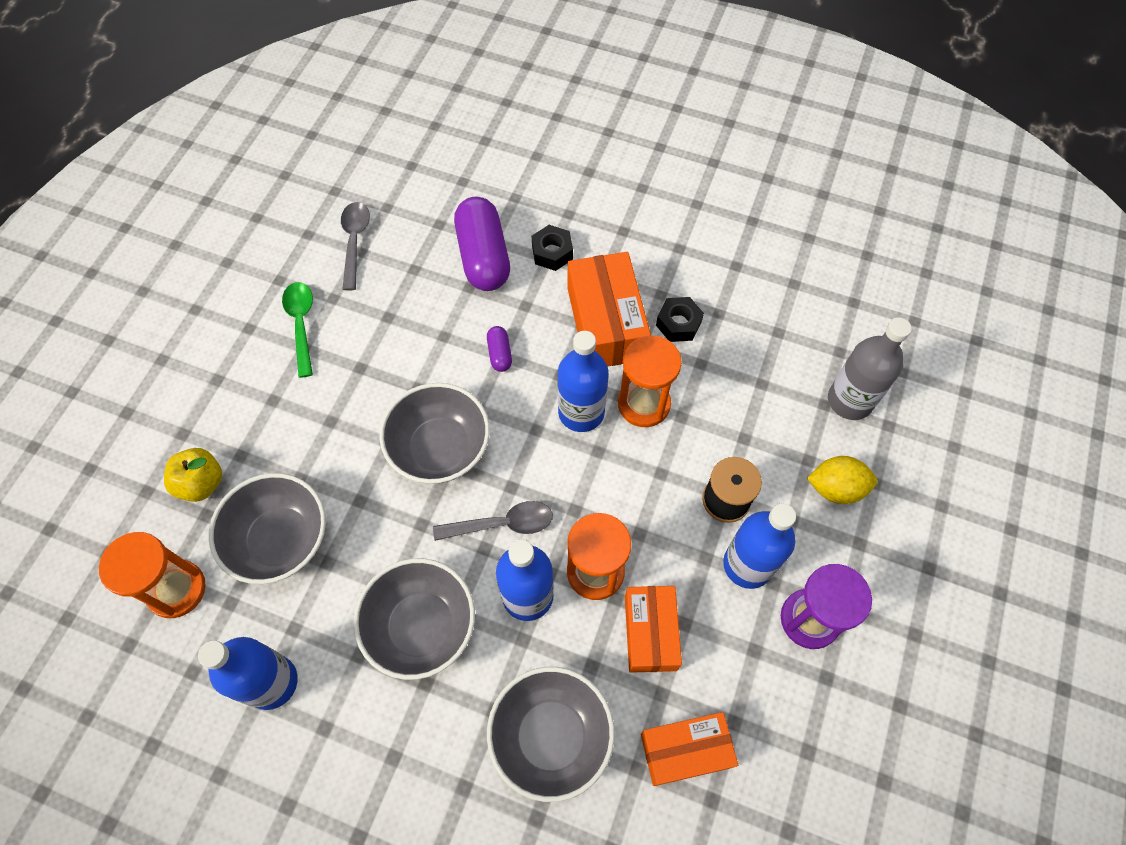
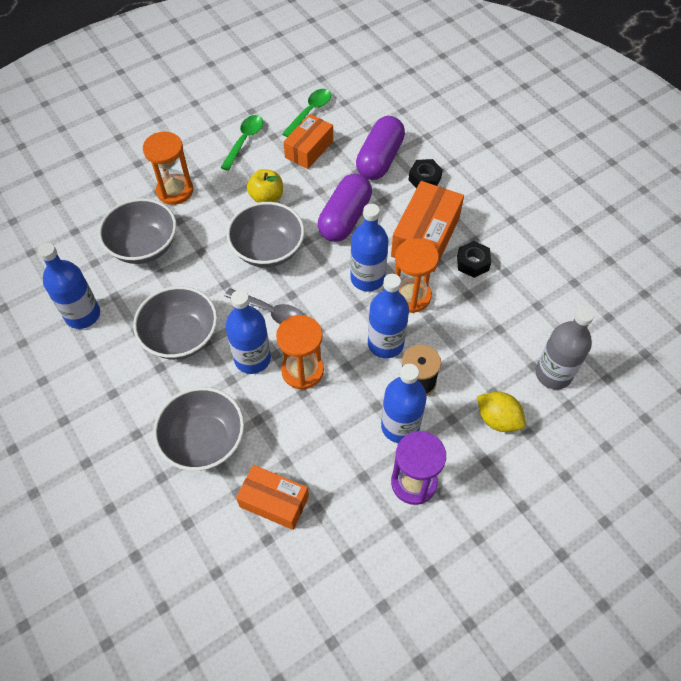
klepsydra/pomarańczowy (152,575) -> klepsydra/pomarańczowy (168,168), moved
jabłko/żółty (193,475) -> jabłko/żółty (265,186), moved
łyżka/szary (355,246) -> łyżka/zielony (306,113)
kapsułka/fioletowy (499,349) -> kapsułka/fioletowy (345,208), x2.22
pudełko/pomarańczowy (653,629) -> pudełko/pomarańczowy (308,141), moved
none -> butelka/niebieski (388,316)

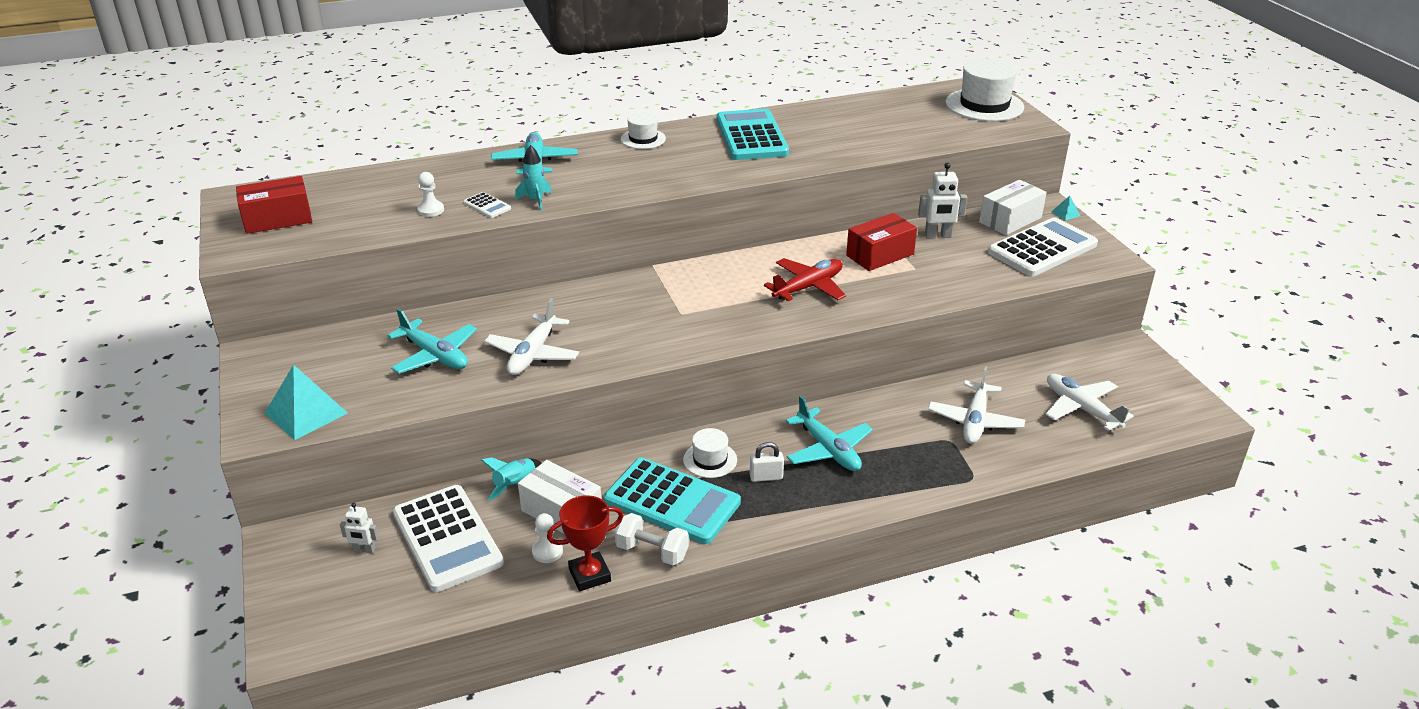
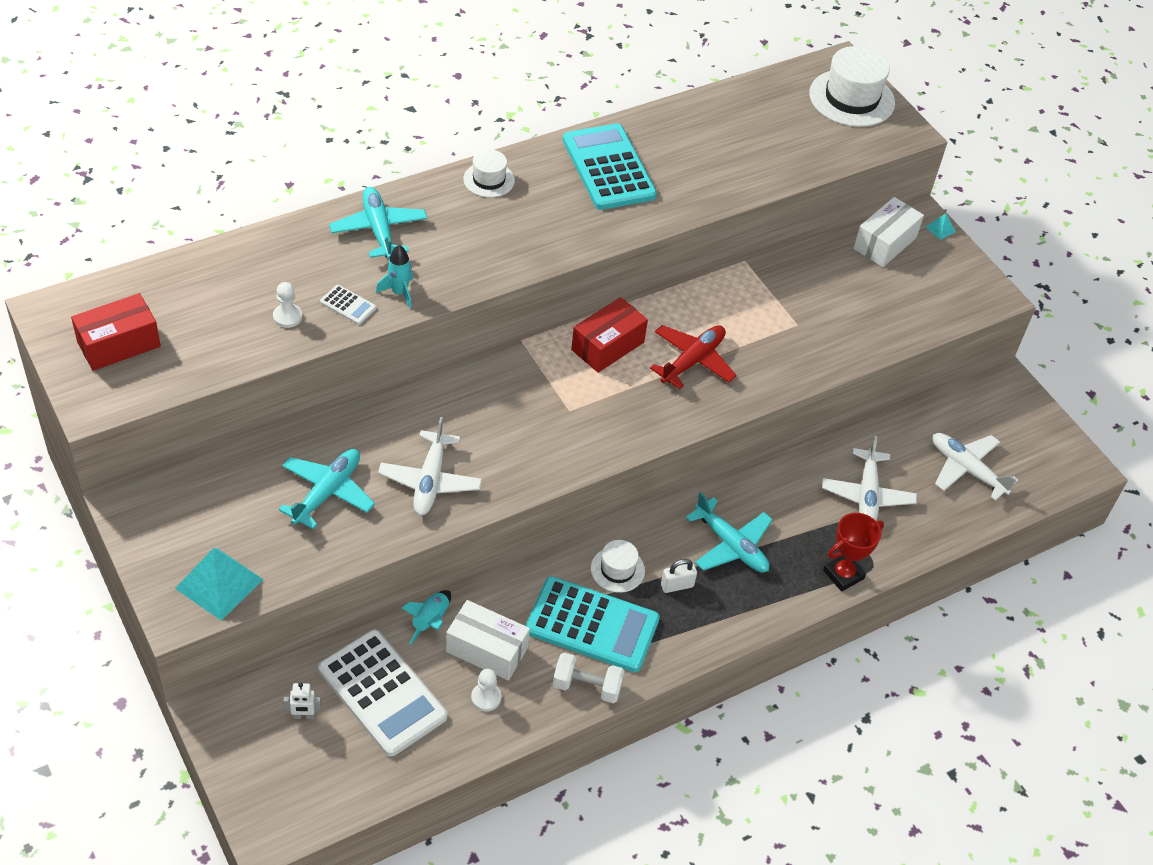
samolot/turkusowy (432,341) -> samolot/turkusowy (327,489), 90 degrees counterclockwise
puchar/czerwony (585,543) -> puchar/czerwony (853,552), moved
pudełko/czerwony (881,242) -> pudełko/czerwony (609,335), moved
robot/biały (942,200) -> none
kalkulator/biały (1043,247) -> none

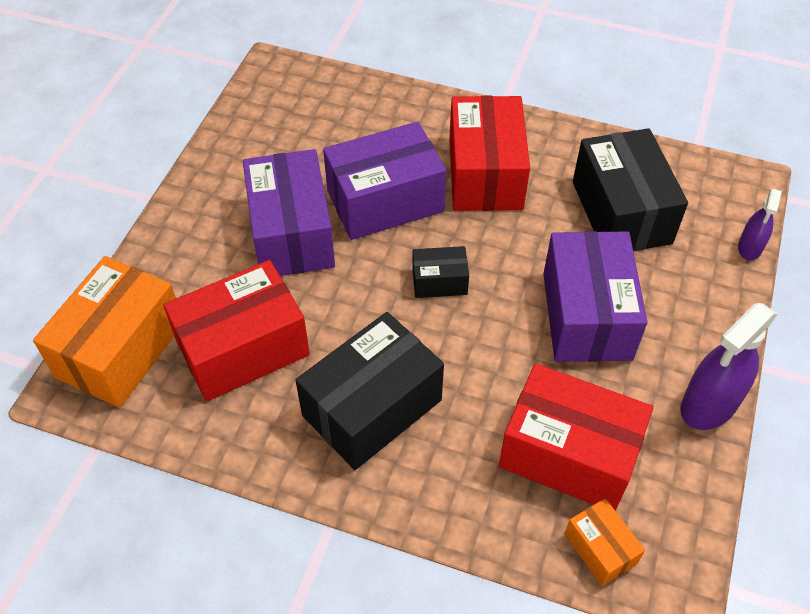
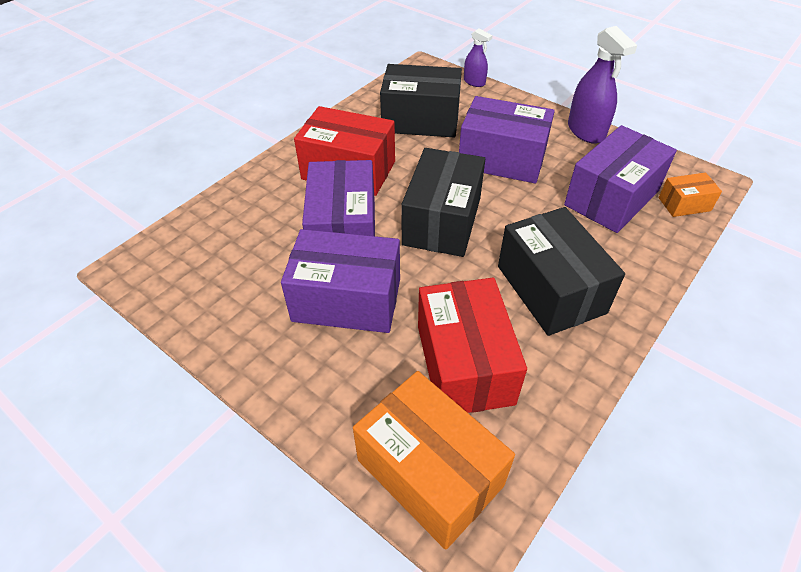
pudełko/czarny (440,272) -> pudełko/czarny (443,202), x2.03
pudełko/czerwony (576,437) -> pudełko/fioletowy (620,179)

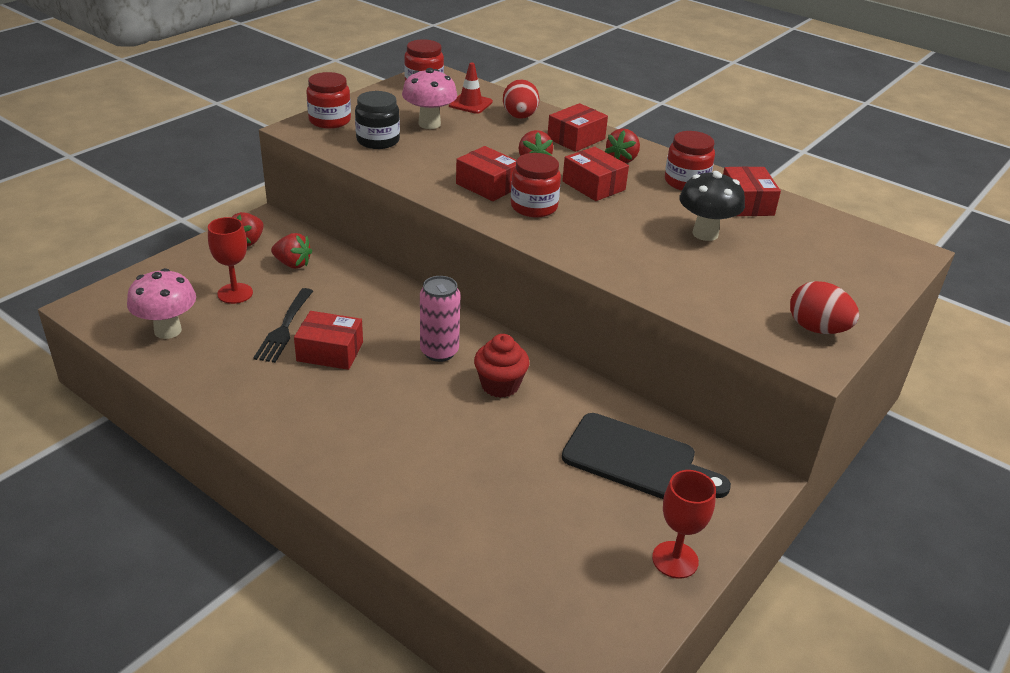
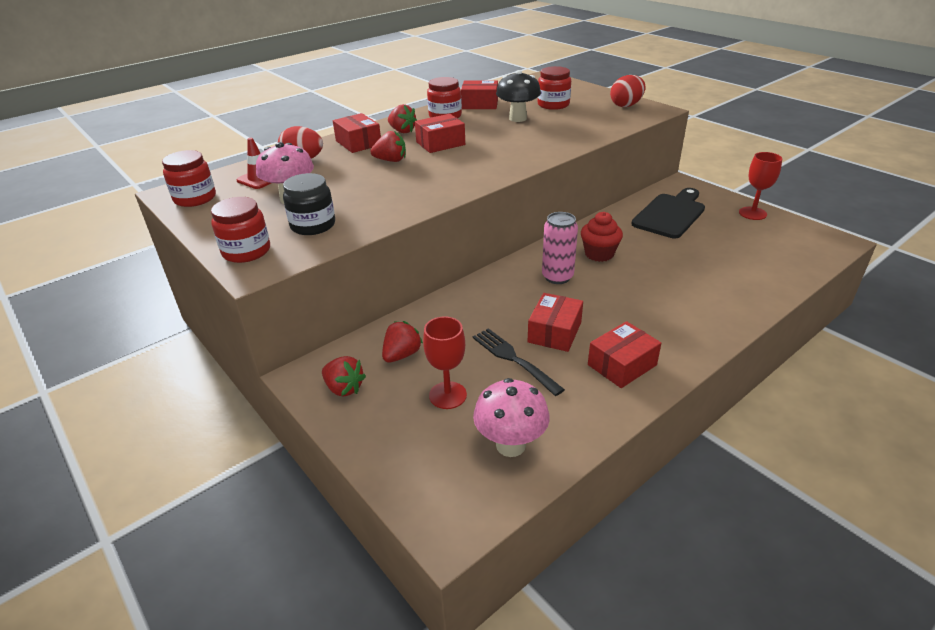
widelec/czarny (283,325) -> widelec/czarny (519,362), 150 degrees counterclockwise
pudełko/czerwony (486,173) -> pudełko/czerwony (624,354), moved
słoik/czerwony (536,185) -> słoik/czerwony (554,88), moved

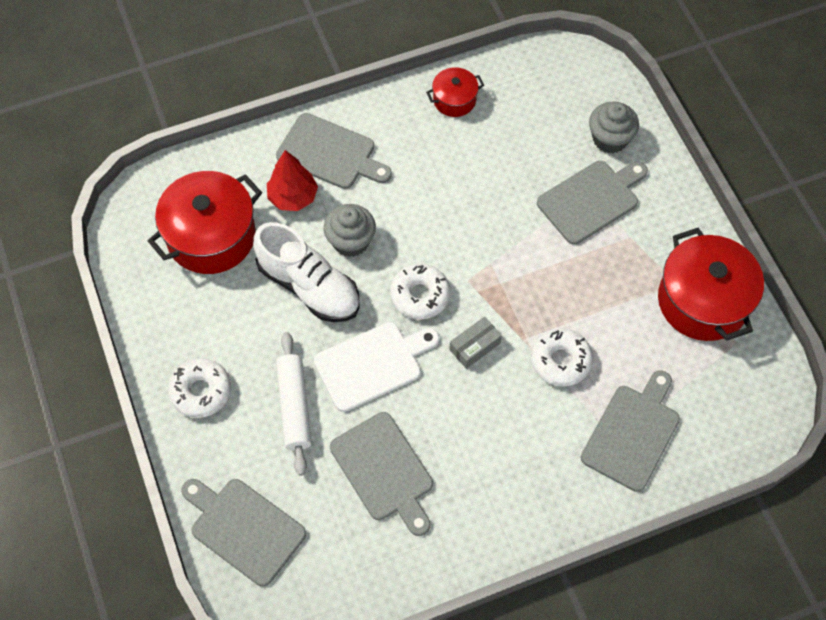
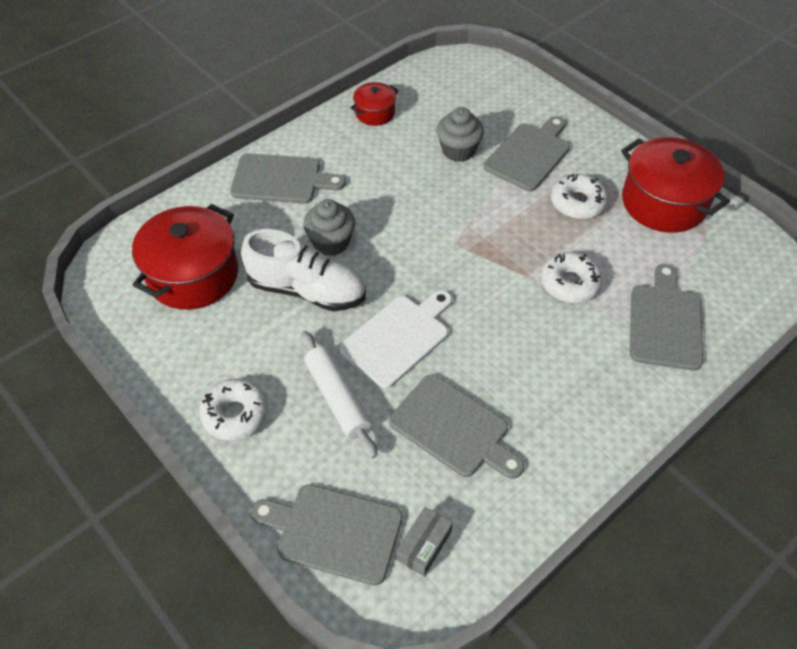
drzewko/czerwony (292,180) -> none
donut/biały (420,291) -> donut/biały (579,196), moved
pudełko/szary (475,343) -> pudełko/szary (424,541), moved
muffinka/szary (614,127) -> muffinka/szary (460,134), moved

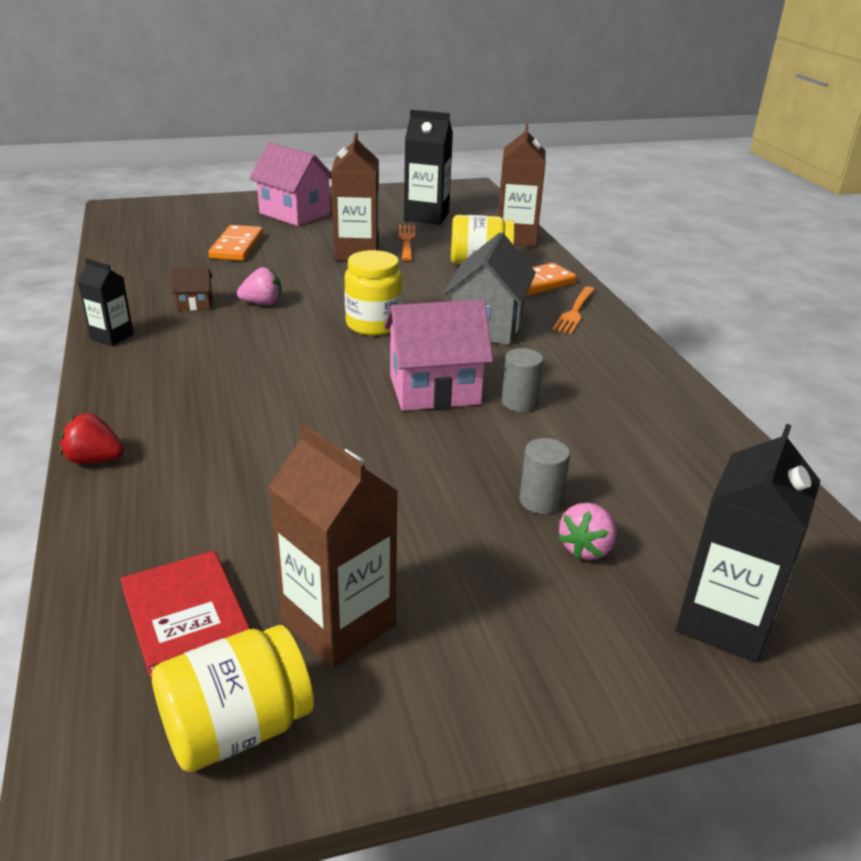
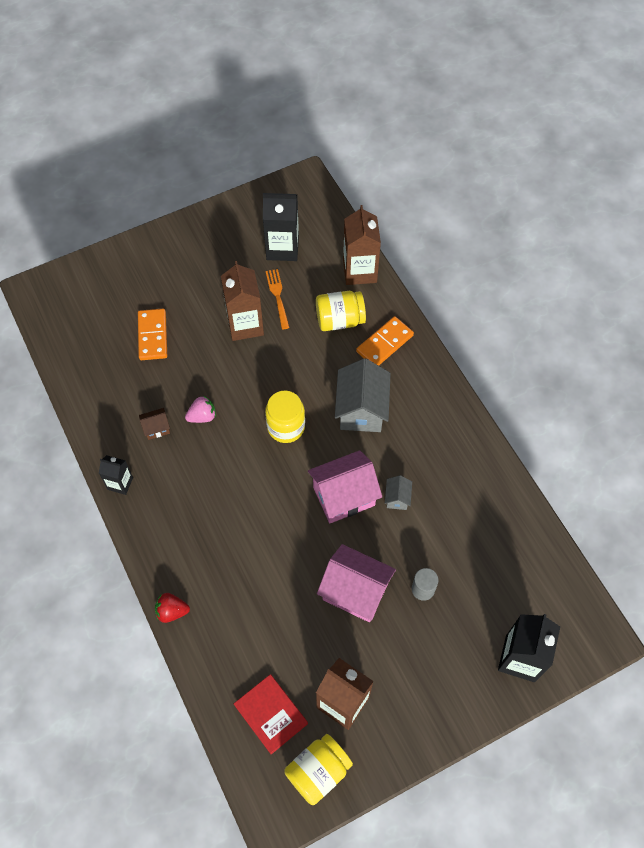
domek/różowy (290,184) -> domek/różowy (356,583), moved
walec/szary (522,380) -> domek/szary (398,492)
widelec/pomarańczowy (573,310) -> none
truskawka/różowy (587,531) -> none

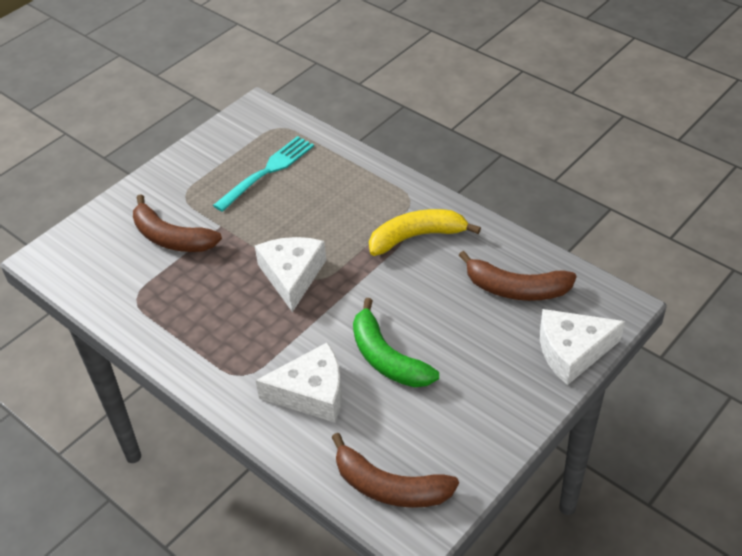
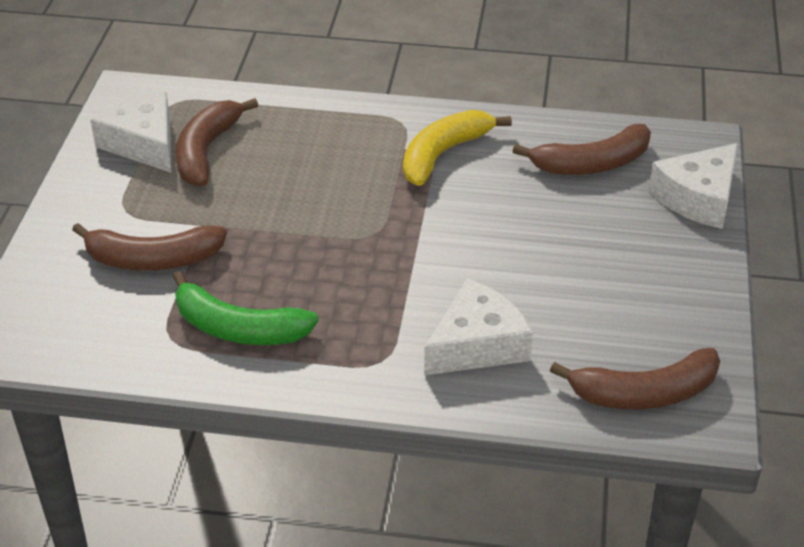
widelec/turkusowy (263,174) -> banan/brązowy (217,142)
ser/biały (290,274) -> ser/biały (131,132), moved
banan/zielony (396,342) -> banan/zielony (246,308), moved

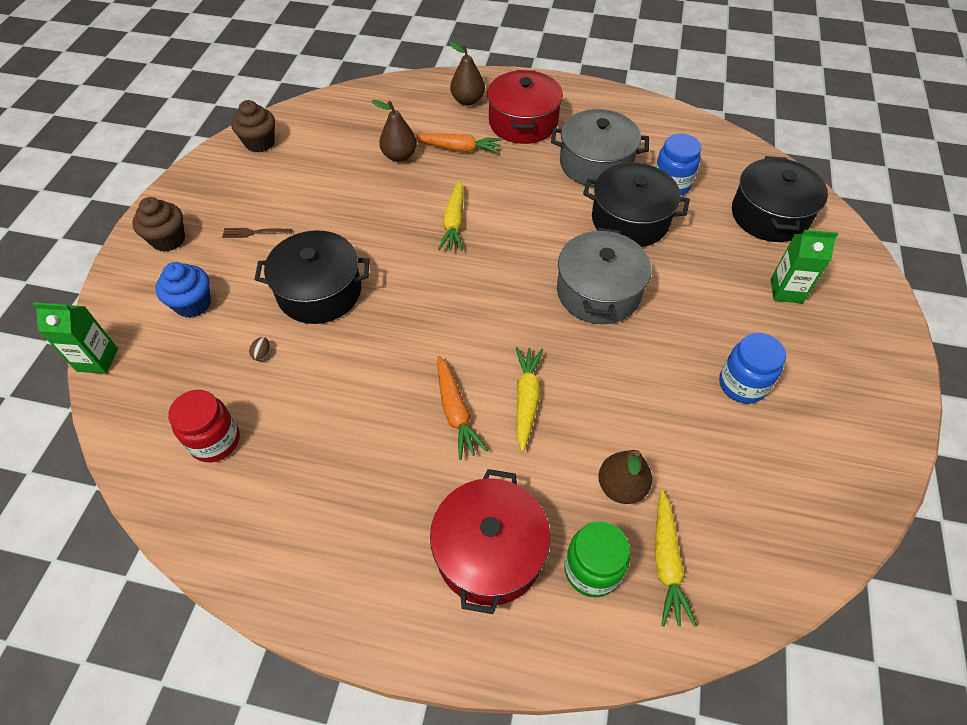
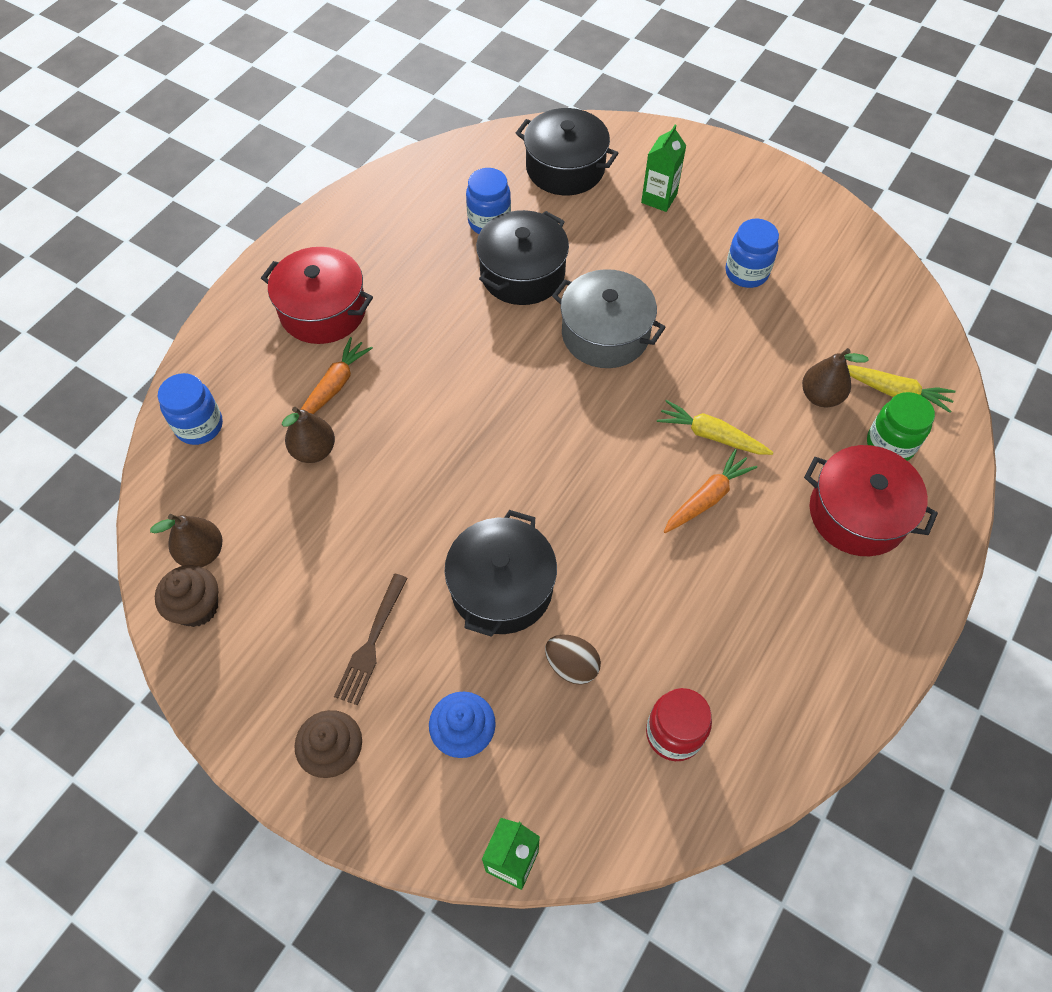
widelec/brązowy (257,233) -> widelec/brązowy (371,639), x1.52
jajko/brązowy (259,349) -> jajko/brązowy (573,660), x1.96
marchewka/żółty (451,215) -> none
marchewka/pomarańczowy (463,408) -> marchewka/pomarańczowy (710,491), 45 degrees counterclockwise
gruszka/brązowy (467,73) -> gruszka/brązowy (186,540), moved
garnek/szary (600,148) -> none
none -> słoik/niebieski (190,409)

